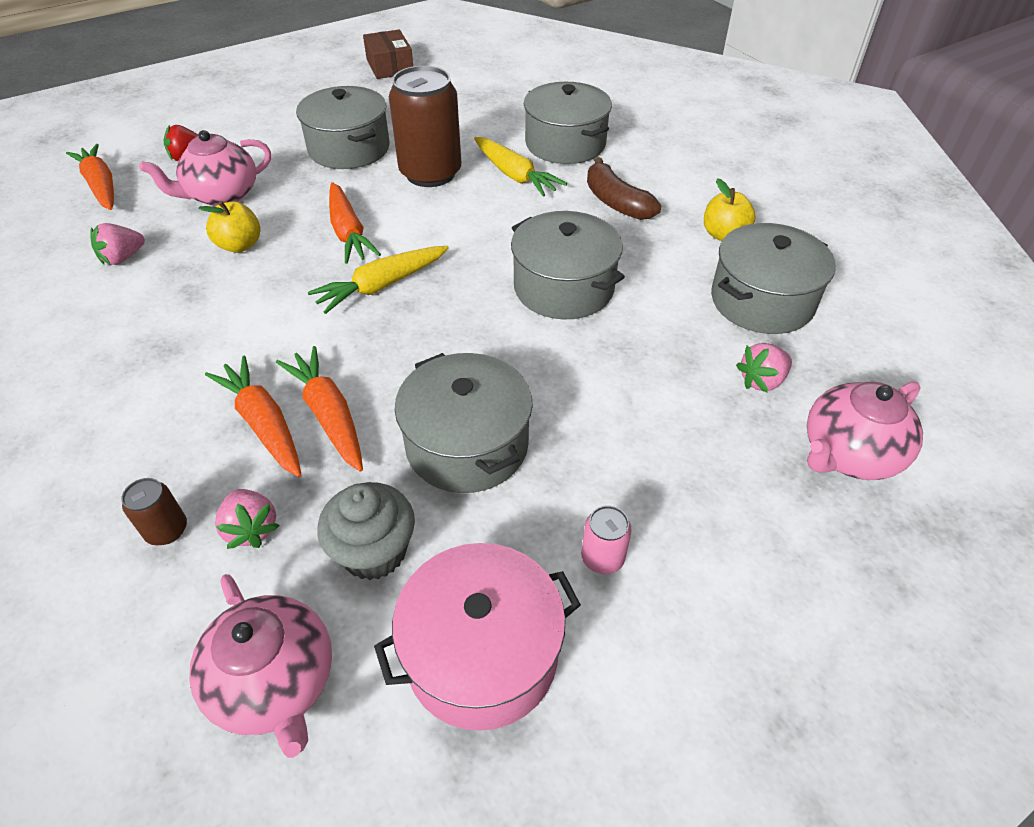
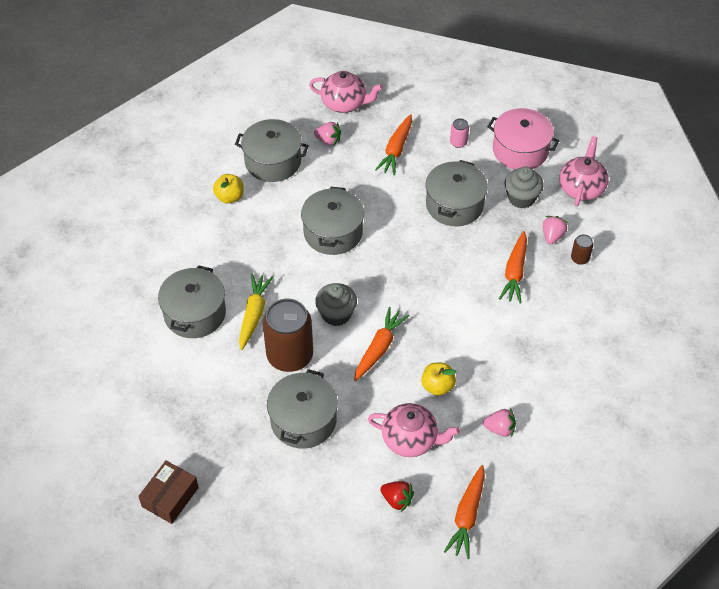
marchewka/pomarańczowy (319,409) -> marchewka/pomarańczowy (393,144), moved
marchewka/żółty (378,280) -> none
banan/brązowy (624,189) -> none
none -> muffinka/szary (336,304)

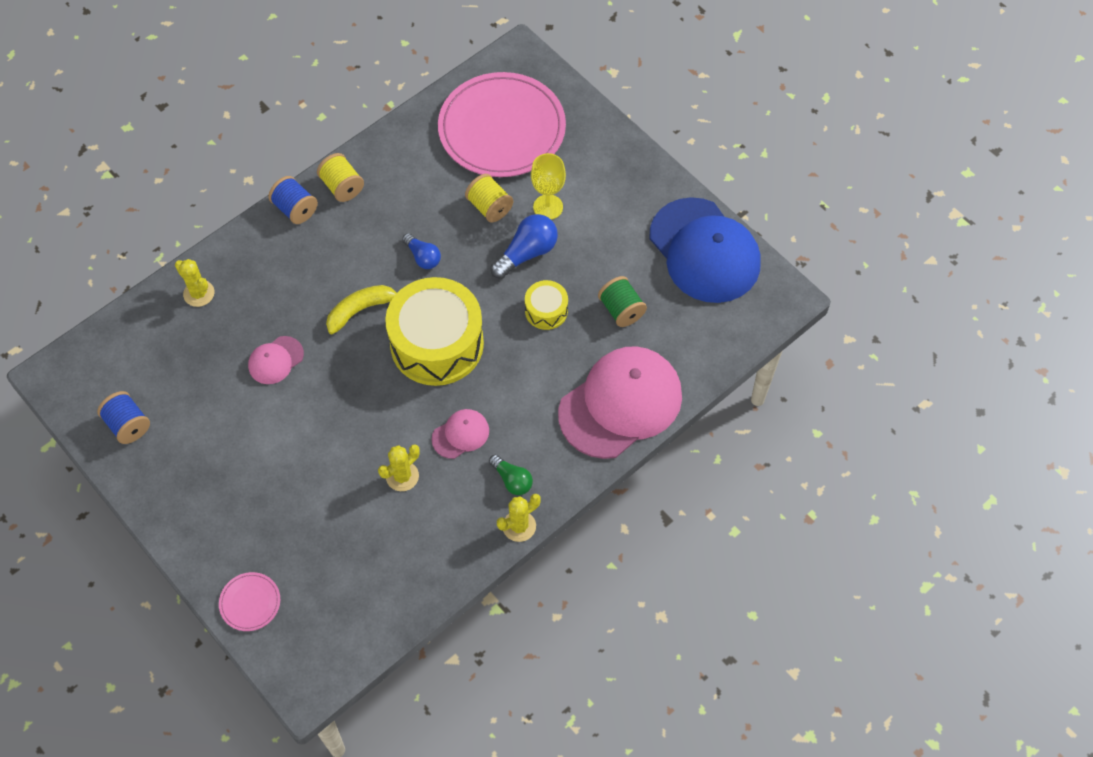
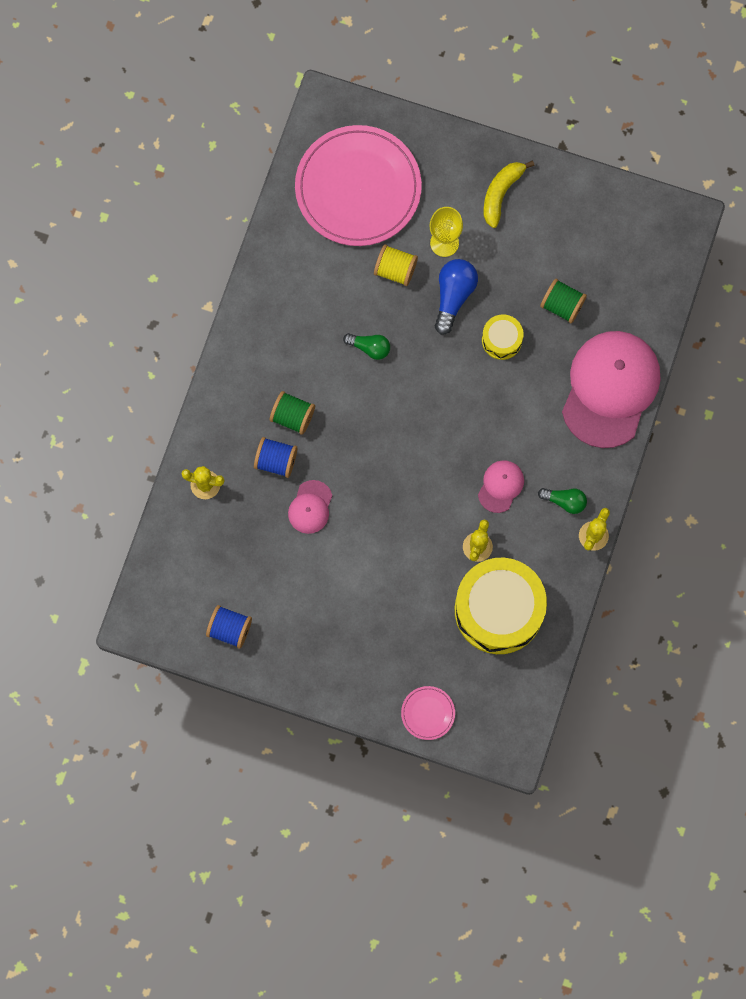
szpulka/niebieski (293,200) -> szpulka/niebieski (275,457), moved
szpulka/żółty (340,177) -> none
banan/żółty (361,309) -> banan/żółty (509,194), moved
bęben/żółty (434,331) -> bęben/żółty (501,606), moved
żarówka/niebieski (421,251) -> żarówka/zielony (366,346)
czapka/niebieski (705,250) -> none
none -> szpulka/zielony (292,413)

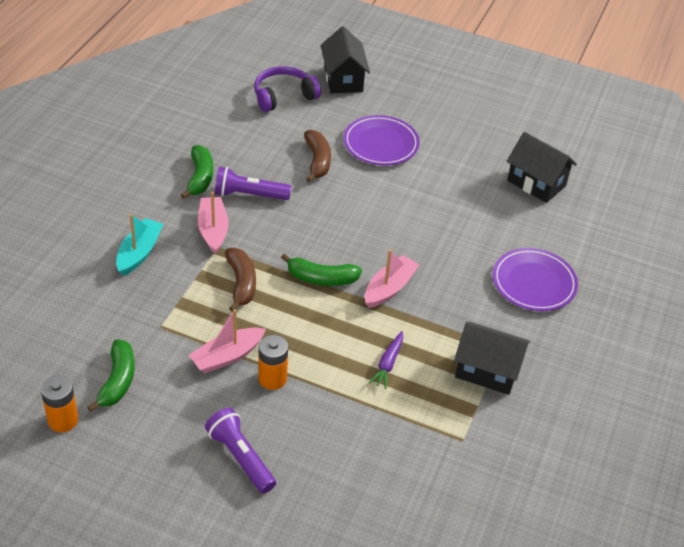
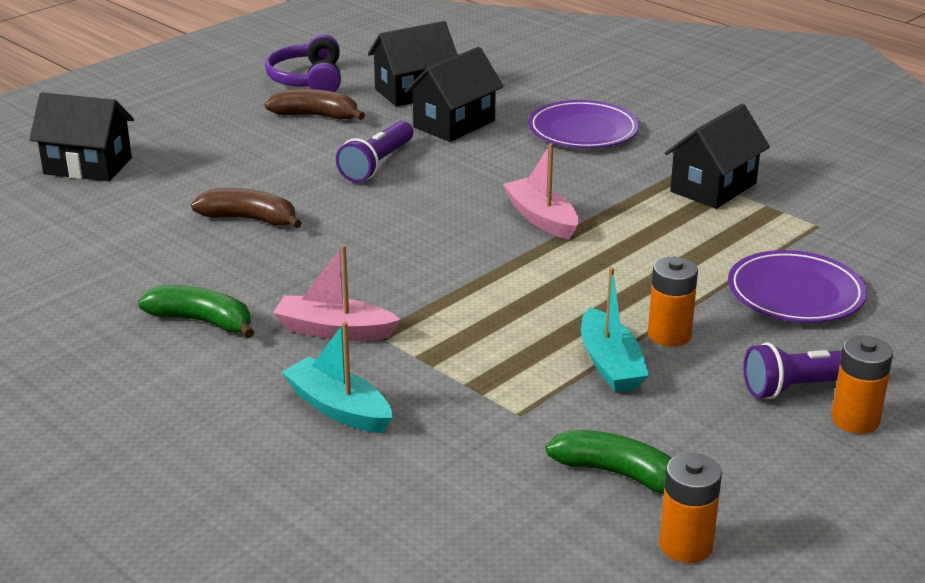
łódka/różowy (227,341) -> łódka/turkusowy (615,329)
latarka/fioletowy (253,183) -> latarka/fioletowy (374,152), moved
banan/brązowy (240,280) -> banan/brązowy (315,104), moved
słuchawki/fioletowy (287,89) -> słuchawki/fioletowy (303,63), moved
banan/zielony (321,269) -> none
talerz/fioletowy (381,140) -> talerz/fioletowy (797,286), moved
marchewka/fioletowy (386,360) -> none
none -> domek/czarny (454,94)
none -> bateria/pomarańczowy (862,385)

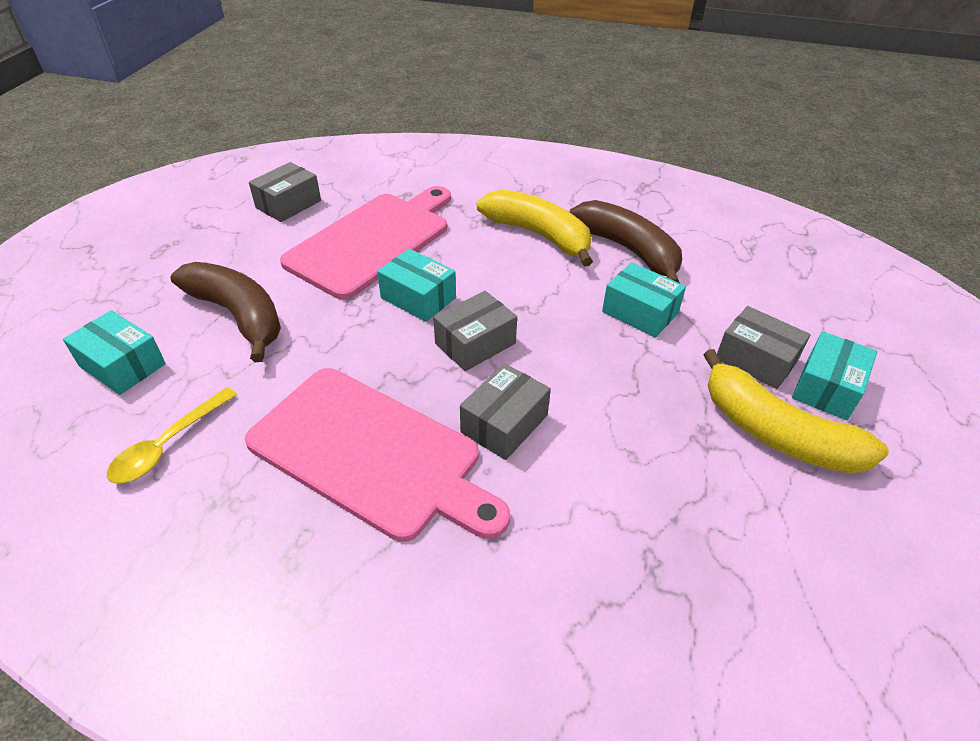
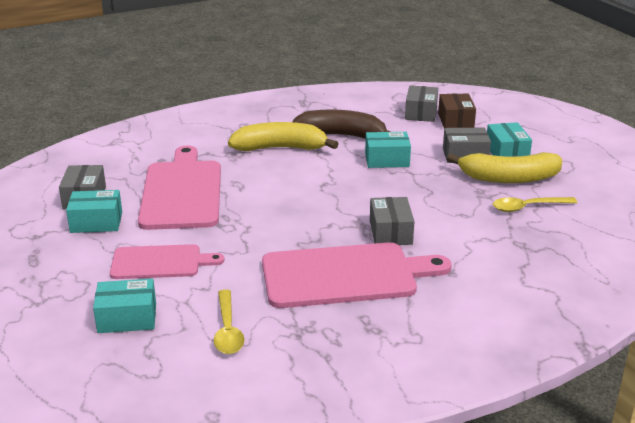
banan/brązowy (225,312) -> deska do krojenia/różowy (167,261)
pudełko/turkusowy (416,285) -> pudełko/turkusowy (94,211), moved
pudełko/szary (475,331) -> pudełko/szary (421,103), moved
none -> pudełko/brązowy (457,110)
none -> łyżka/żółty (535,204)

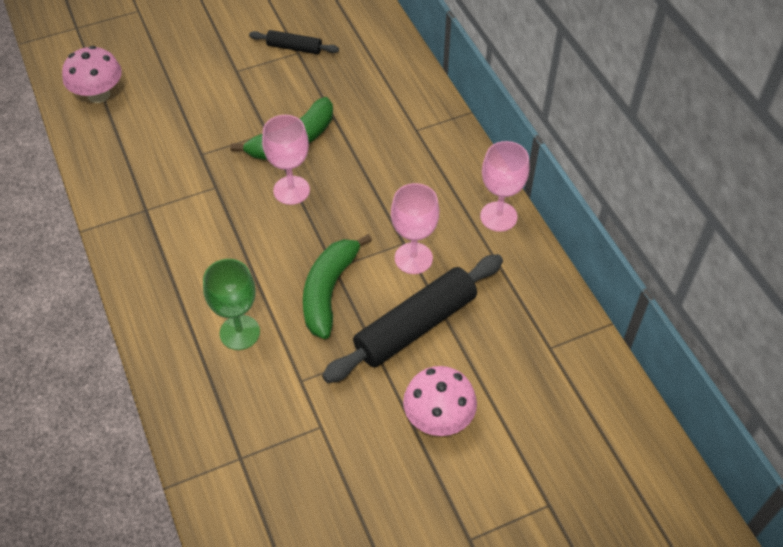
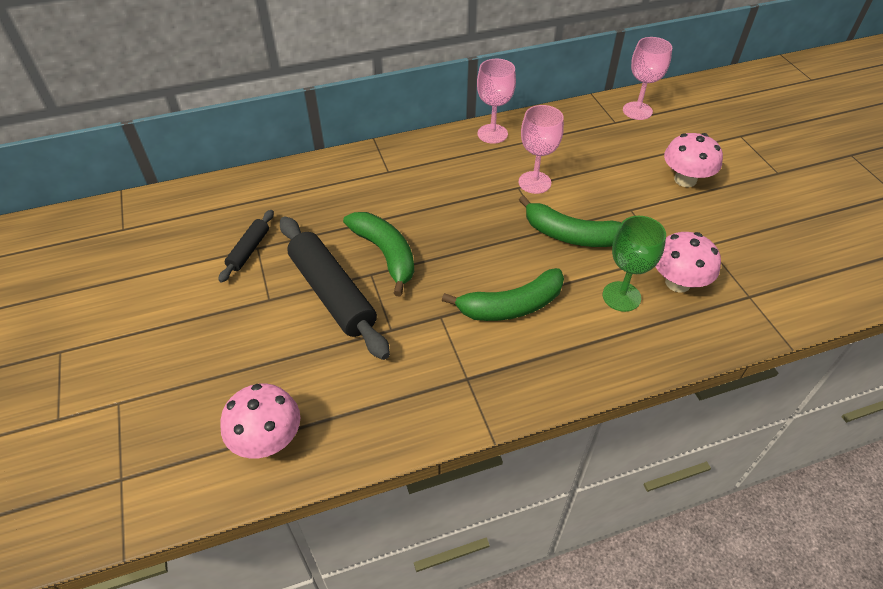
kielich/różowy (286,160) -> kielich/różowy (647,78), moved
wałek do ciasta/czarny (412,318) -> wałek do ciasta/czarny (335,288), moved
none -> banan/zielony (503,294)
none -> grzyb/różowy (688,262)

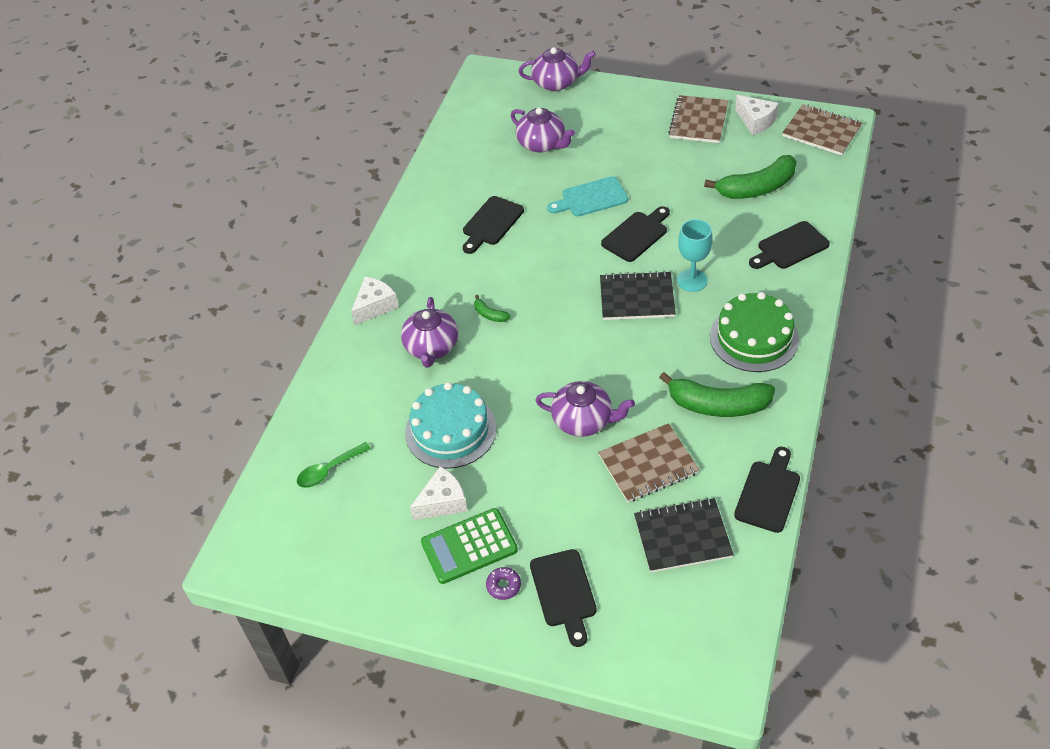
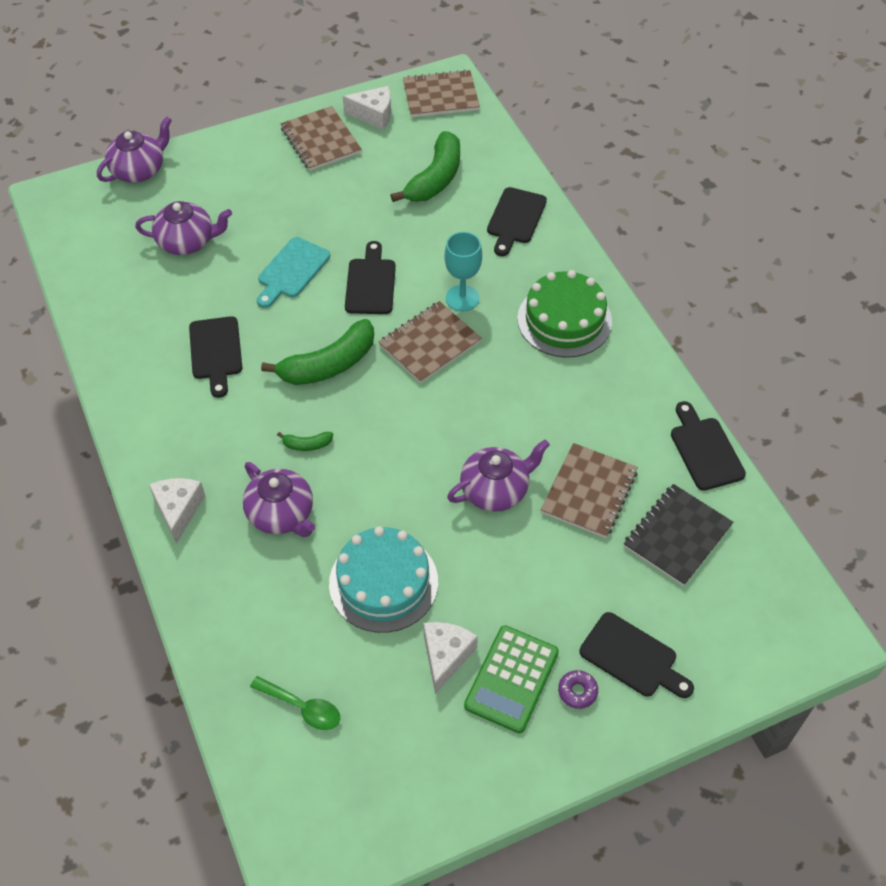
łyżka/zielony (334,465) -> łyżka/zielony (295,703), 75 degrees counterclockwise
zeszyt/czarny (638,295) -> zeszyt/brązowy (430,342)
banan/zielony (717,394) -> banan/zielony (317,352), moved

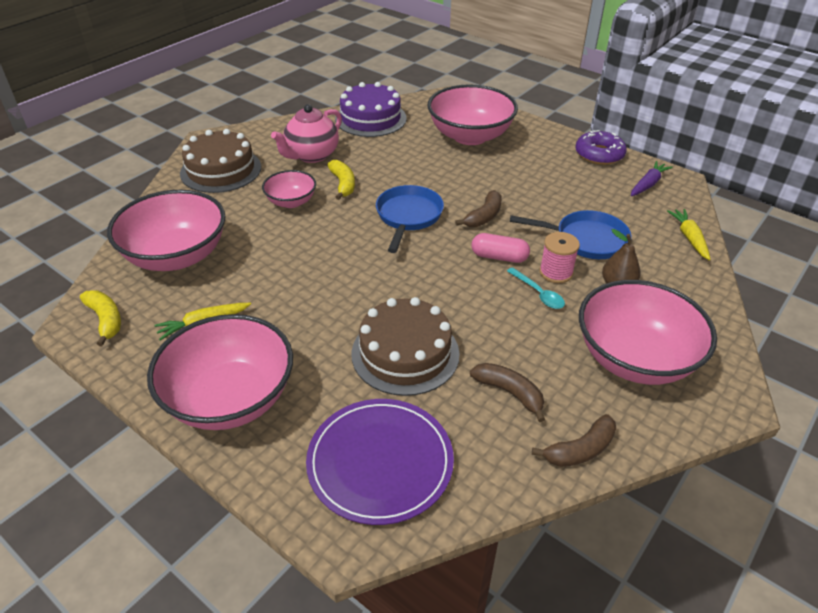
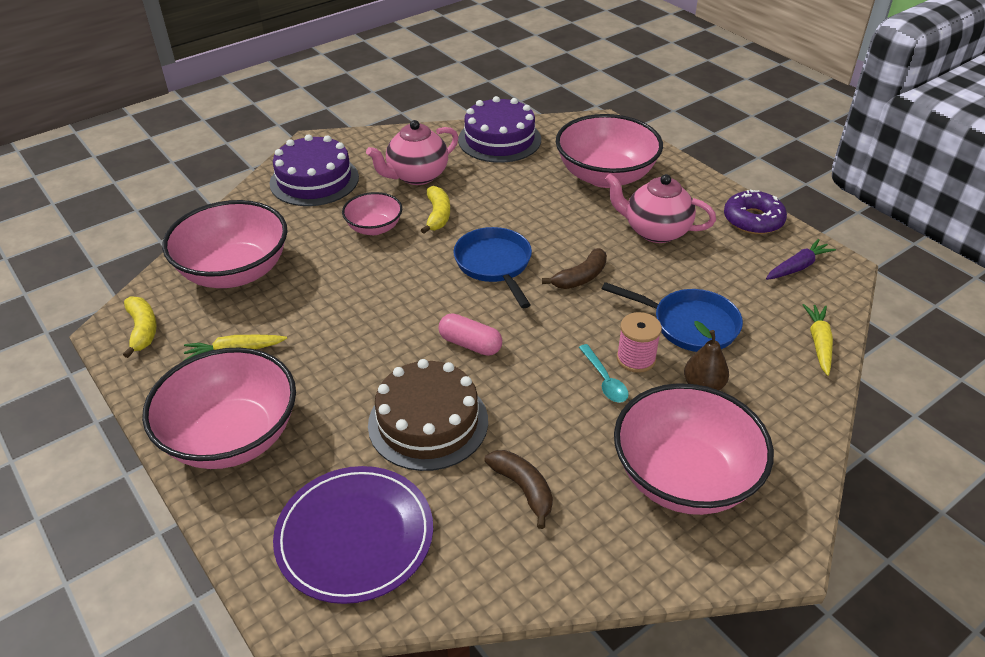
tort/brązowy (220,161) -> tort/fioletowy (314,170)
patelnia/niebieski (410,219) -> patelnia/niebieski (492,267), 45 degrees counterclockwise
kapsułka/różowy (500,248) -> kapsułka/różowy (470,334), moved
banan/brązowy (574,440) -> none
none -> imbryk/różowy (660,208)

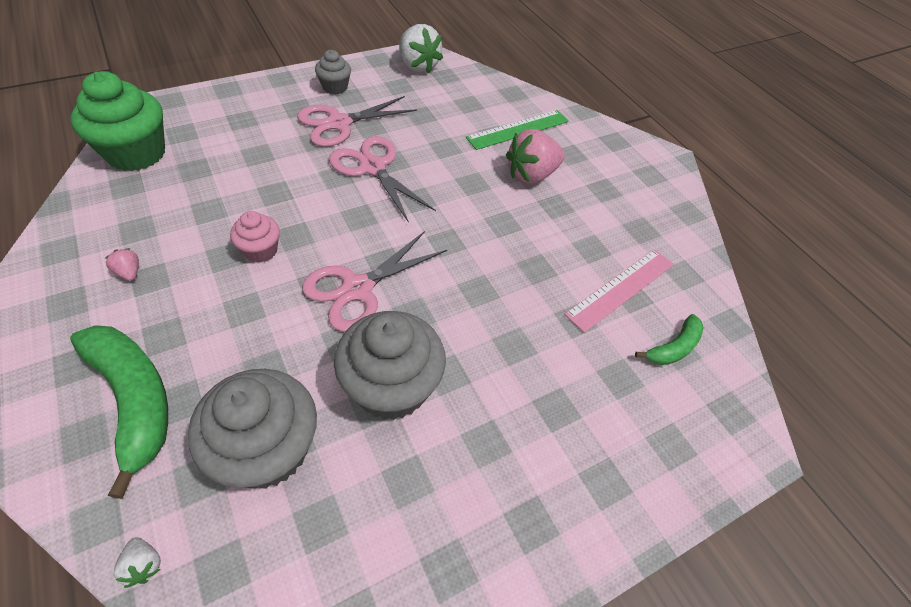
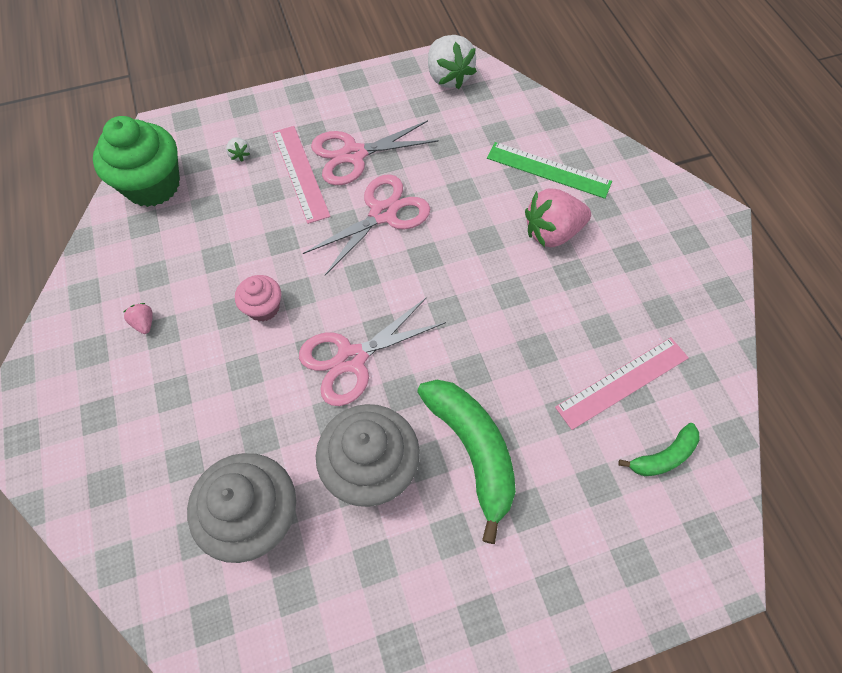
banan/zielony (119,412) -> banan/zielony (466,462), moved
truskawka/biały (137,562) -> truskawka/biały (238,149), moved
muffinka/szary (333,72) -> none
nożyczki/różowy (382,179) -> nożyczki/różowy (366,224), 75 degrees clockwise
linijka/zielony (517,130) -> linijka/zielony (549,170), 45 degrees clockwise
none -> linijka/różowy (302,175)

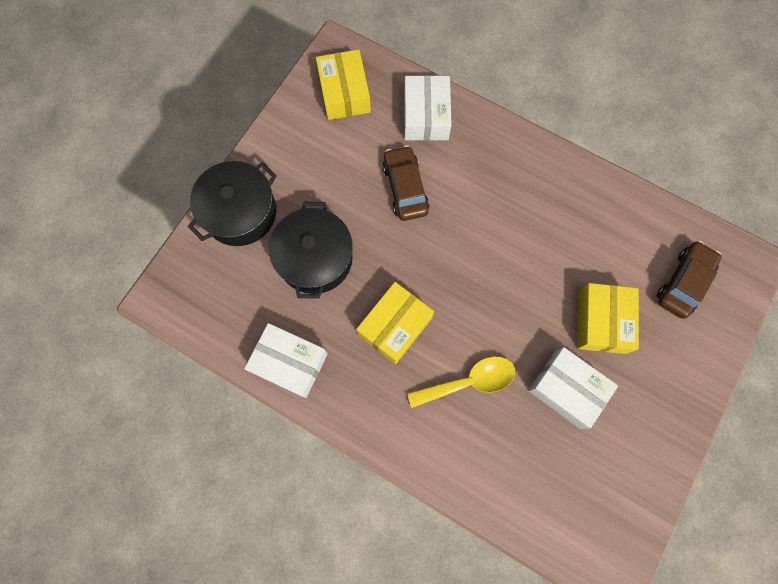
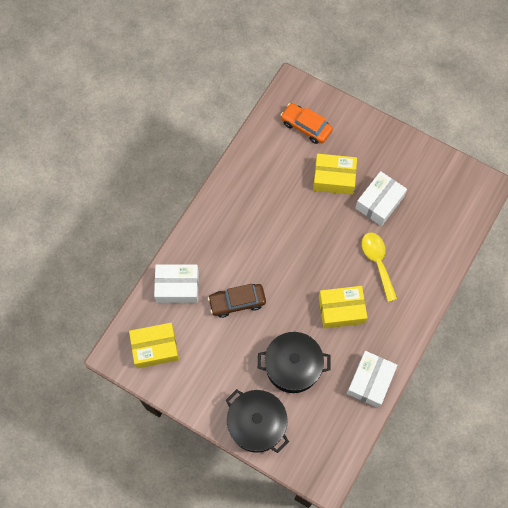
pudełko/żółty (395,323) -> pudełko/żółty (343,307), 45 degrees counterclockwise
samochód/brązowy (689,280) -> samochód/pomarańczowy (307,123)

